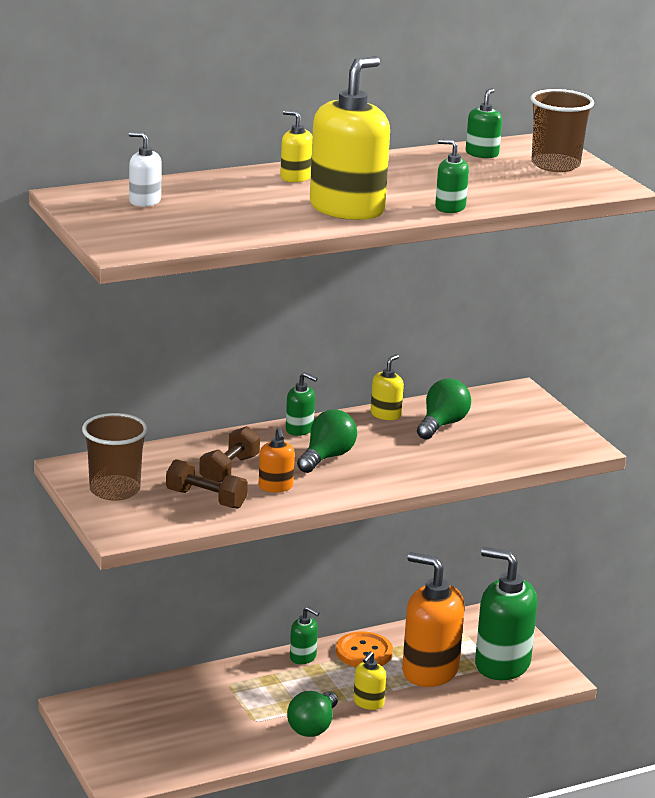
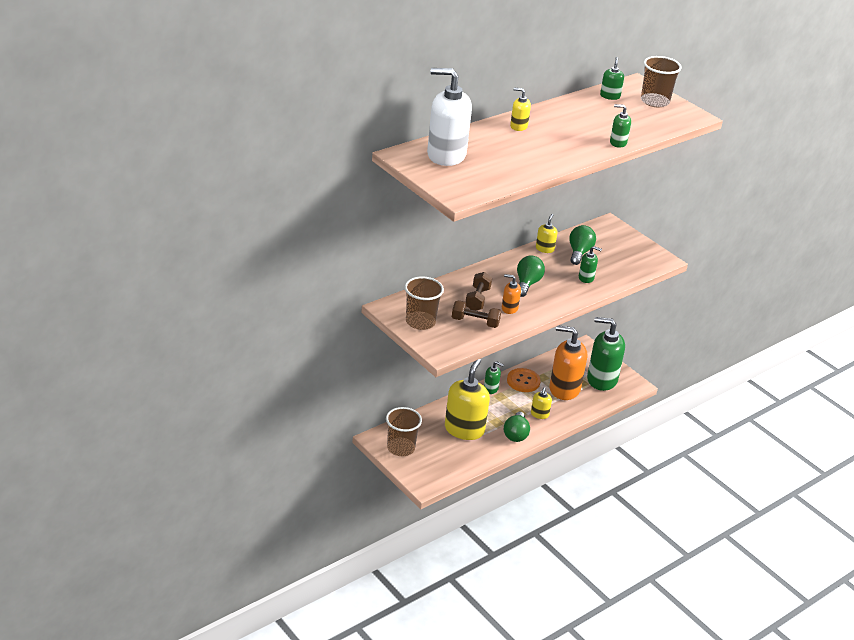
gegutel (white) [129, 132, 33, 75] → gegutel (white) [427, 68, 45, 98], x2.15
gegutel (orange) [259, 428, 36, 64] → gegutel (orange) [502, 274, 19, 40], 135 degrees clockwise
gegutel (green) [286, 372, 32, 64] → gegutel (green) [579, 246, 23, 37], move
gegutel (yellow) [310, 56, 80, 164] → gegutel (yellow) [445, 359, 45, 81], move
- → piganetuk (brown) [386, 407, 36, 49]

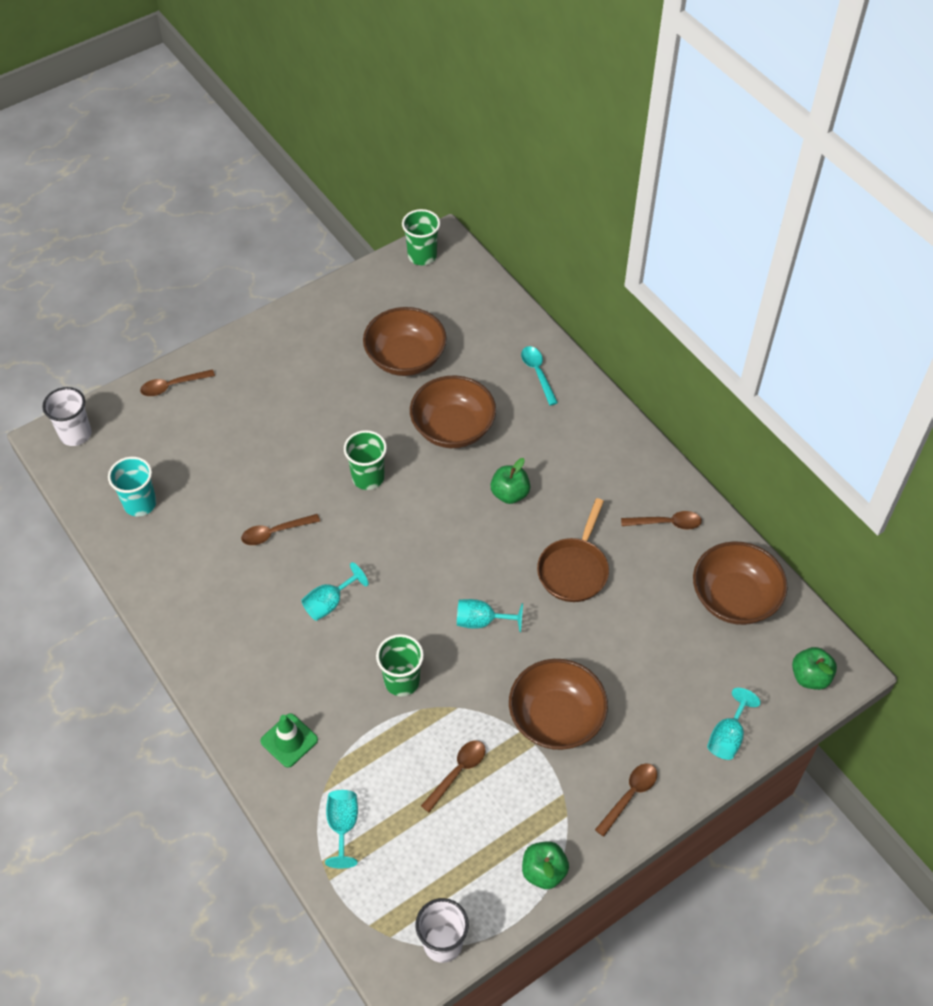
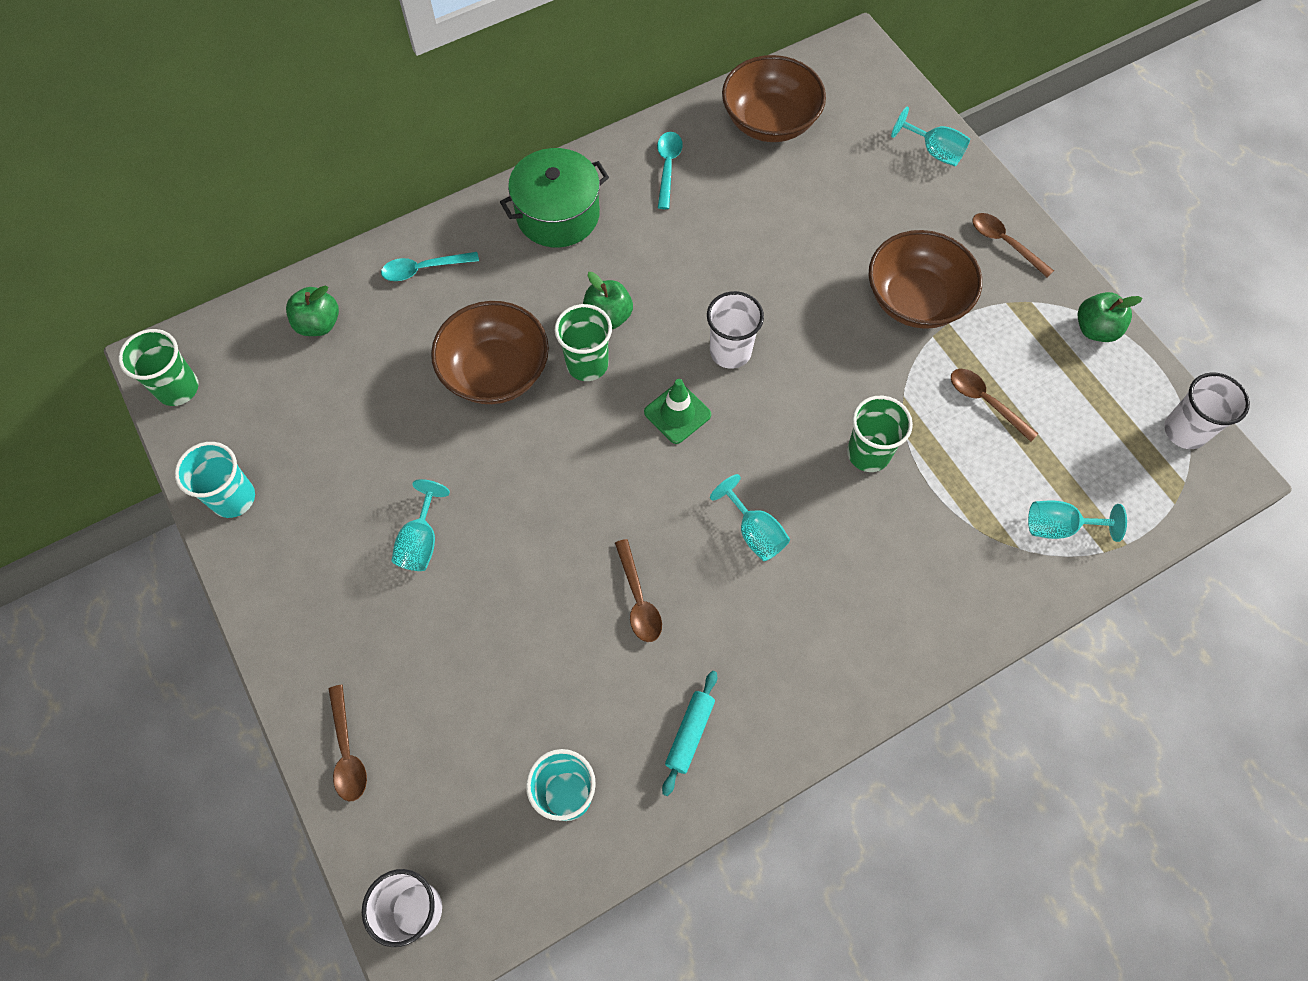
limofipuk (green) [260, 713, 58, 55] → limofipuk (green) [644, 379, 67, 65], move
piganetuk (green) [344, 430, 43, 60] → piganetuk (green) [555, 304, 57, 77], move
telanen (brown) [363, 307, 84, 69] → -
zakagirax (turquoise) [457, 599, 66, 33] → zakagirax (turquoise) [392, 479, 58, 92], move
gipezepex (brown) [537, 498, 72, 104] → -
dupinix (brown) [621, 511, 81, 19] → dupinix (turquoise) [657, 132, 26, 77]
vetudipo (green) [792, 647, 45, 43] → vetudipo (green) [286, 286, 53, 50], move
- → piganetuk (turquoise) [175, 442, 80, 76]
- → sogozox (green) [500, 148, 109, 99]
- → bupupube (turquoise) [662, 671, 55, 125]
- → piganetuk (white) [707, 291, 57, 78]

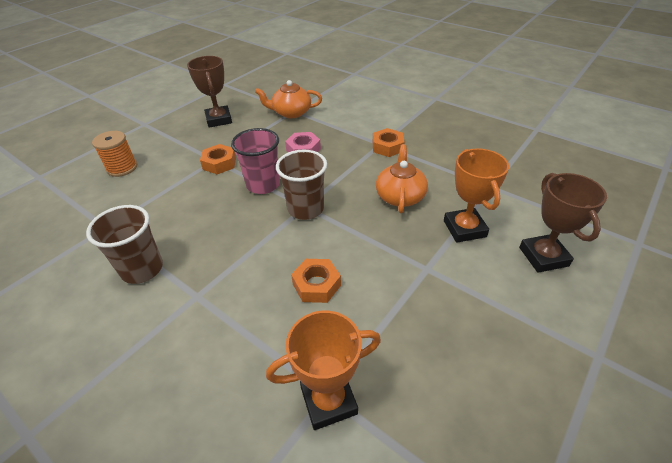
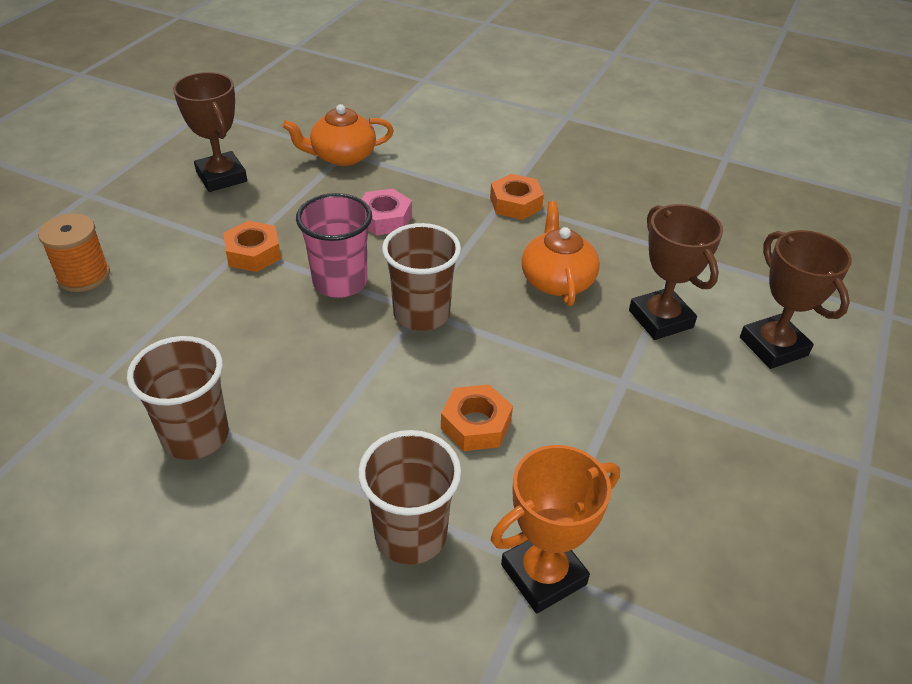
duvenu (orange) [444, 148, 65, 95] → duvenu (brown) [629, 204, 94, 136]
- → piganetuk (brown) [358, 430, 103, 135]

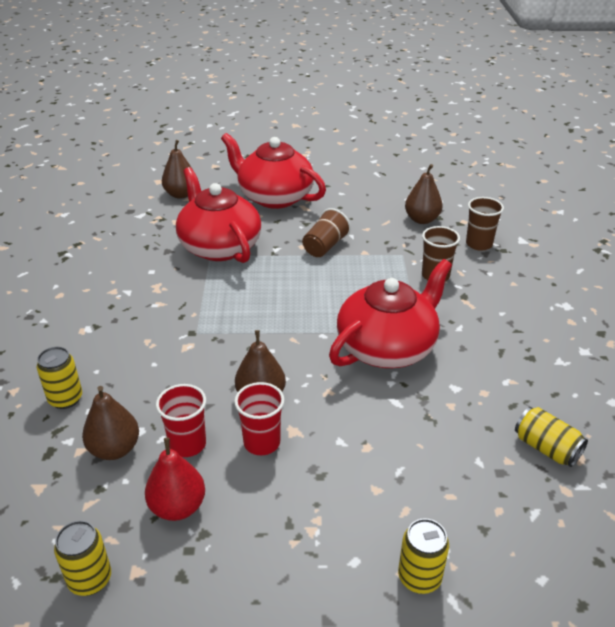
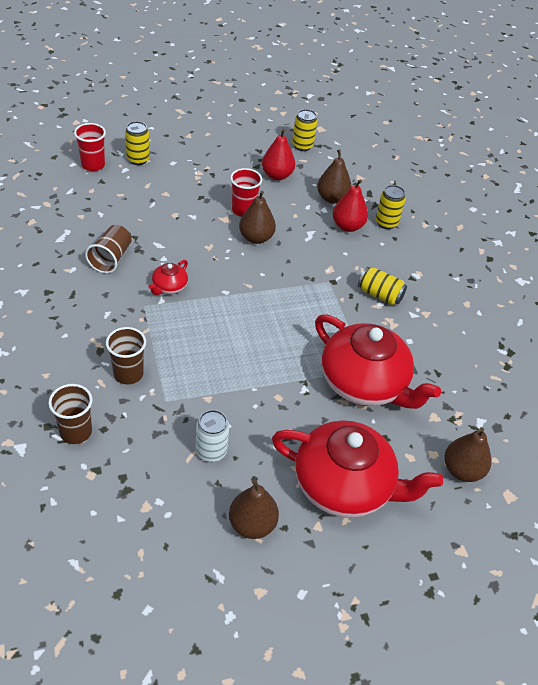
piganetuk (red) [156, 384, 50, 73] → piganetuk (red) [74, 123, 32, 48], move
piganetuk (brown) [302, 208, 49, 49] → piganetuk (brown) [85, 225, 47, 48], move
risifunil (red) [329, 259, 123, 109] → risifunil (red) [149, 260, 39, 35], x0.43
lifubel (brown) [405, 164, 38, 60] → lifubel (brown) [229, 479, 50, 60], move
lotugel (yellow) [515, 407, 73, 60] → lotugel (yellow) [358, 267, 49, 38], move
- → lotugel (white) [196, 410, 33, 52]
- → lifubel (red) [333, 179, 35, 53]

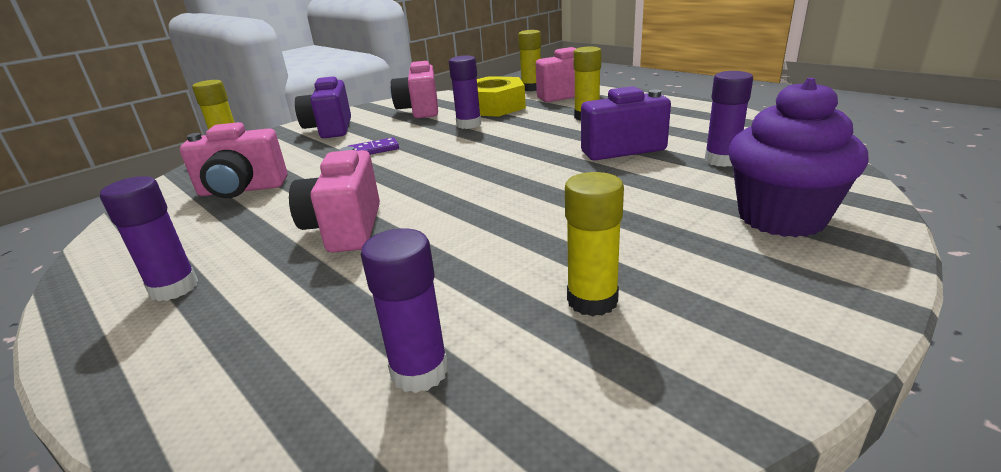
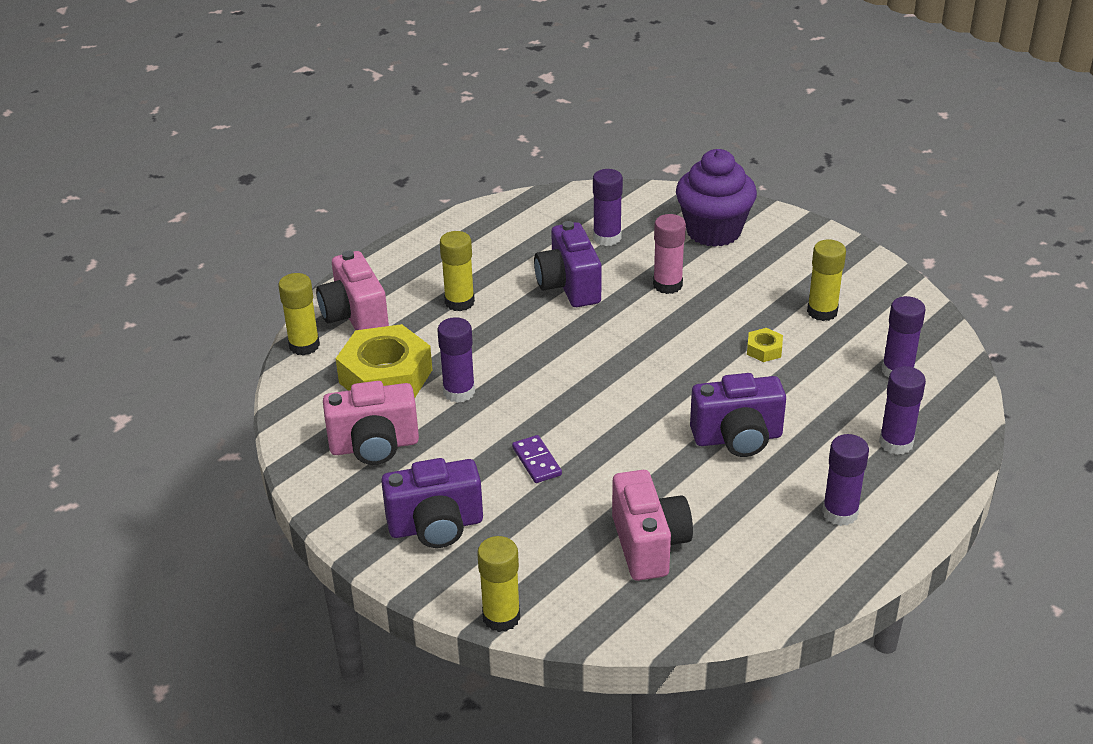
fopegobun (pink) [289, 146, 91, 107] → fopegobun (purple) [690, 373, 96, 84]
- → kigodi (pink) [653, 214, 33, 80]
- → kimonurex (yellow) [747, 328, 36, 34]
- → kigodi (purple) [879, 366, 47, 89]

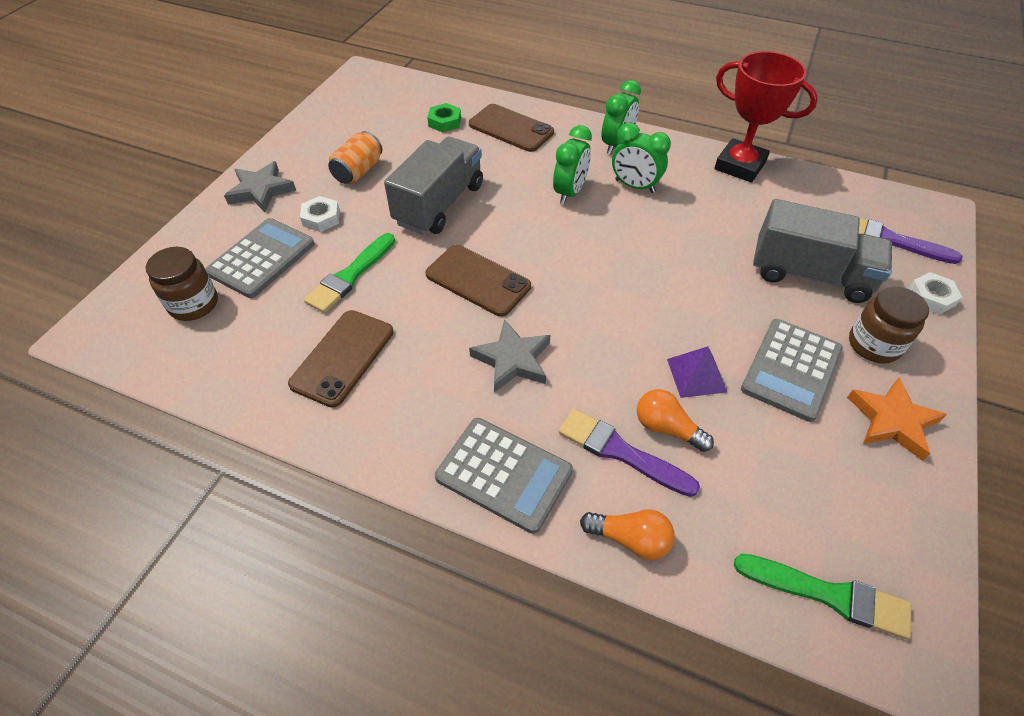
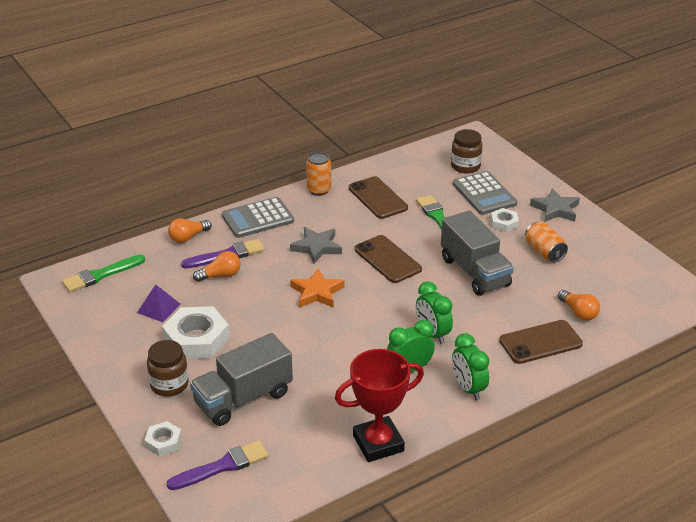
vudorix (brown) [425, 245, 106, 72] → vudorix (brown) [355, 235, 67, 48], 75 degrees clockwise
kimonurex (green) [427, 103, 34, 30] → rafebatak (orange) [558, 290, 42, 31]
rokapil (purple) [667, 346, 60, 52] → rokapil (purple) [137, 284, 44, 38], move
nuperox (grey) [741, 319, 102, 103] → kimonurex (white) [162, 306, 68, 53]
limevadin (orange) [847, 378, 100, 83] → limevadin (orange) [290, 269, 55, 39], move
- → lotugel (orange) [306, 152, 26, 44]

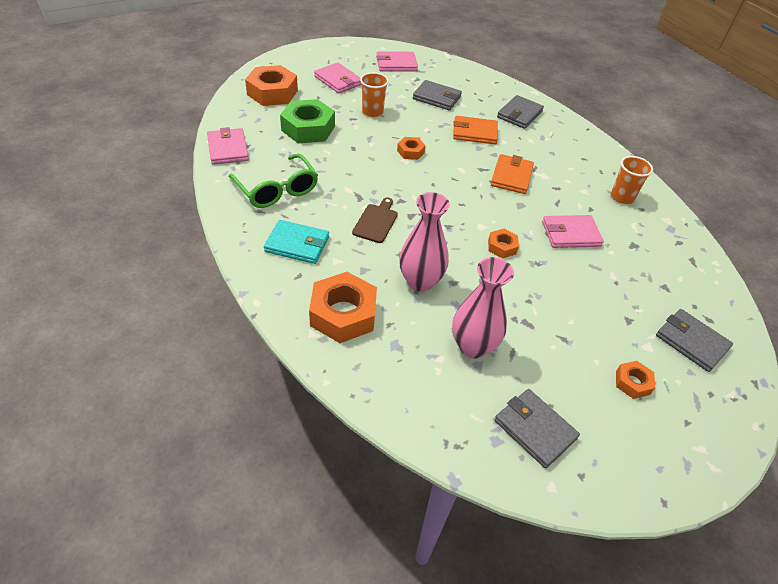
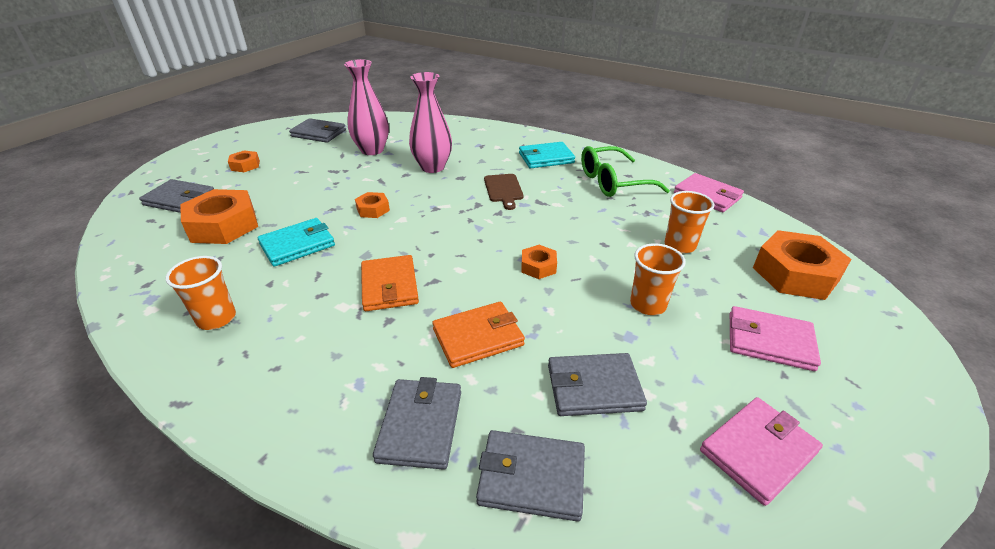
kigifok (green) [229, 154, 89, 54] → kigifok (green) [581, 146, 89, 51], 45 degrees counterclockwise
kimonurex (green) [280, 99, 55, 44] → piganetuk (orange) [665, 191, 49, 62]
kimonurex (orange) [309, 272, 68, 71] → kimonurex (orange) [180, 189, 78, 55], move
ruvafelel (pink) [542, 215, 62, 33] → ruvafelel (turquoise) [258, 218, 77, 49]
- → ruvafelel (grey) [476, 430, 109, 92]

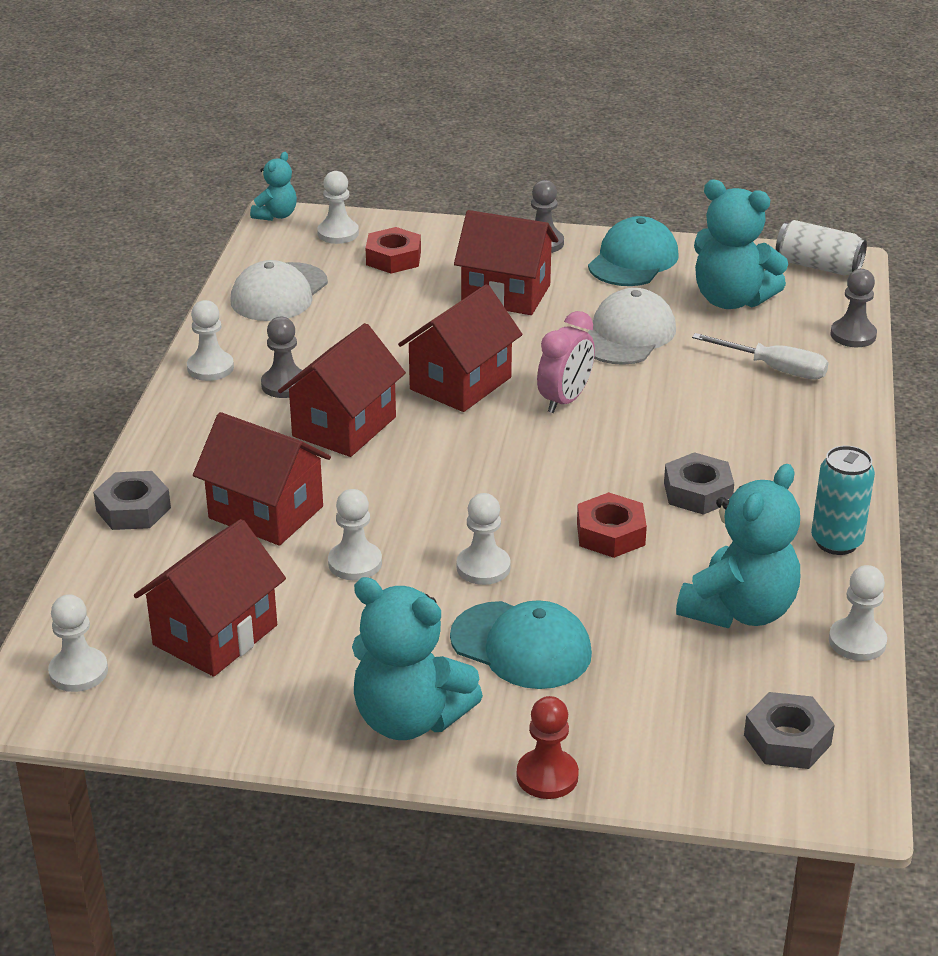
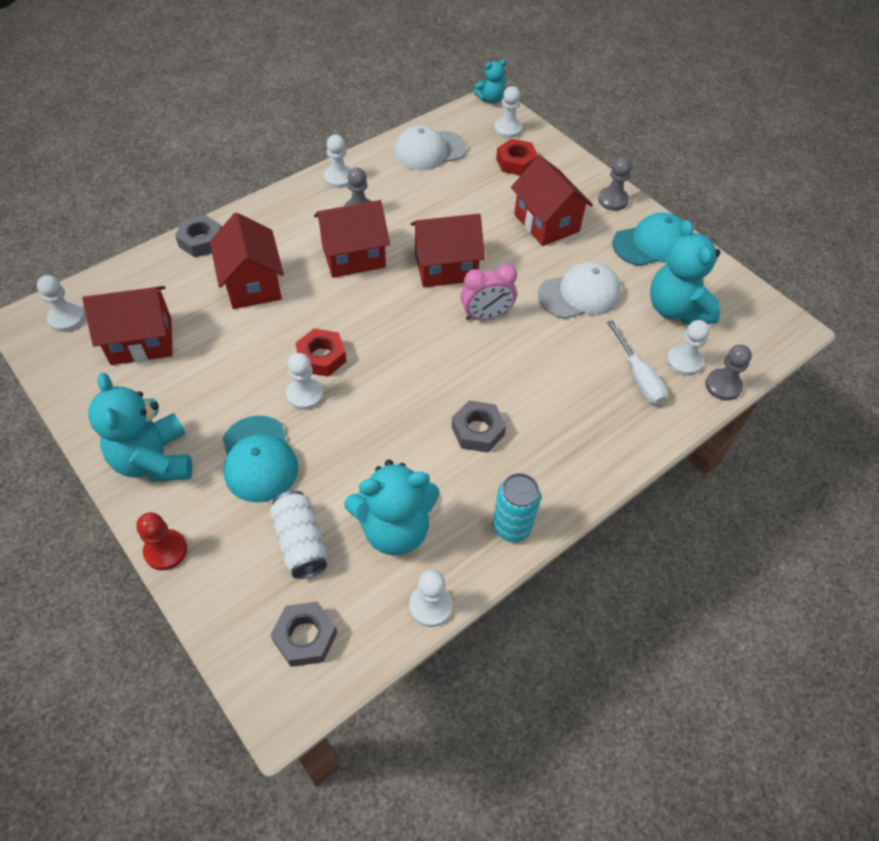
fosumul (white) [328, 489, 54, 91] → fosumul (white) [667, 320, 43, 56], move
kimonurex (red) [577, 492, 70, 66] → kimonurex (red) [296, 328, 51, 49], move
lotugel (white) [776, 220, 91, 55] → lotugel (white) [270, 491, 57, 88], move

